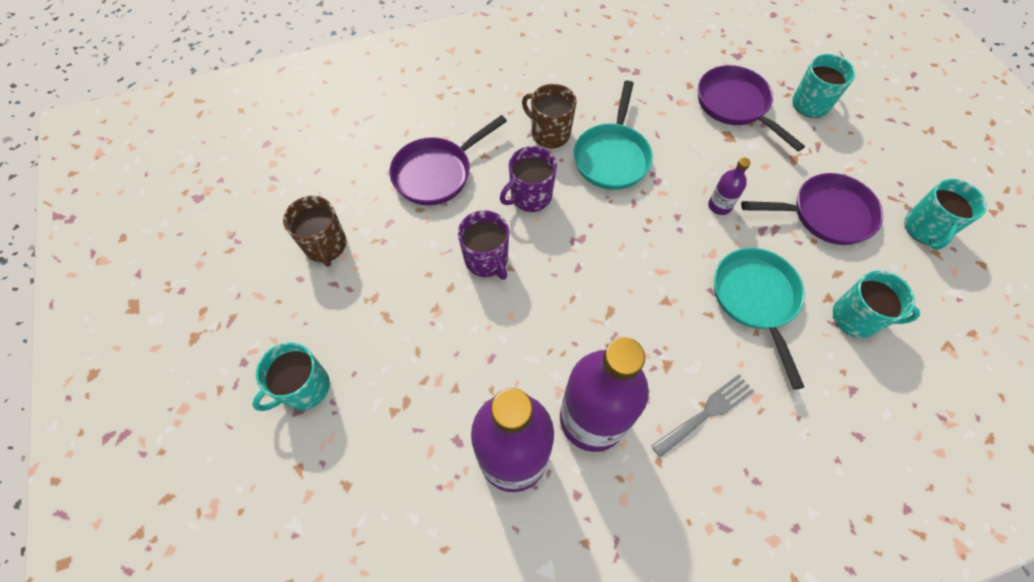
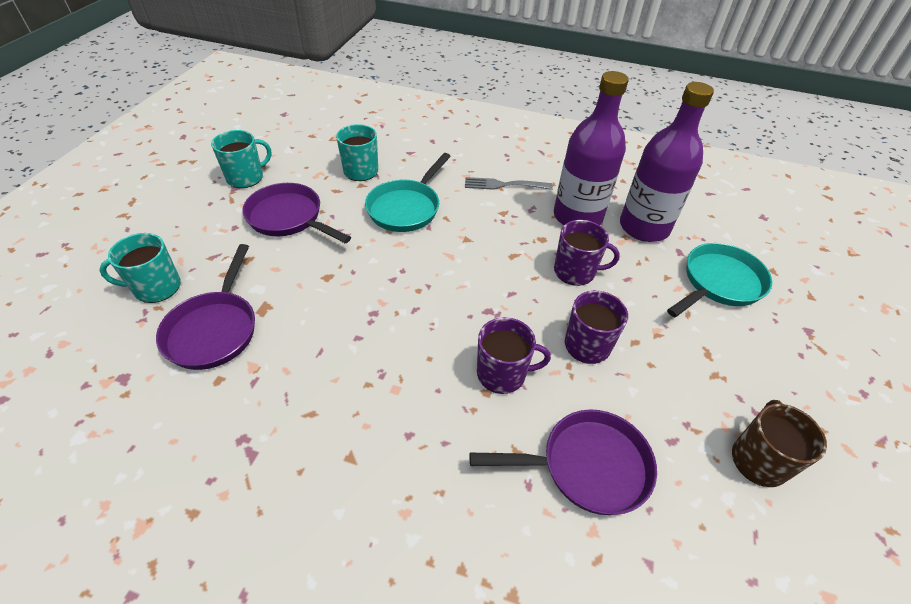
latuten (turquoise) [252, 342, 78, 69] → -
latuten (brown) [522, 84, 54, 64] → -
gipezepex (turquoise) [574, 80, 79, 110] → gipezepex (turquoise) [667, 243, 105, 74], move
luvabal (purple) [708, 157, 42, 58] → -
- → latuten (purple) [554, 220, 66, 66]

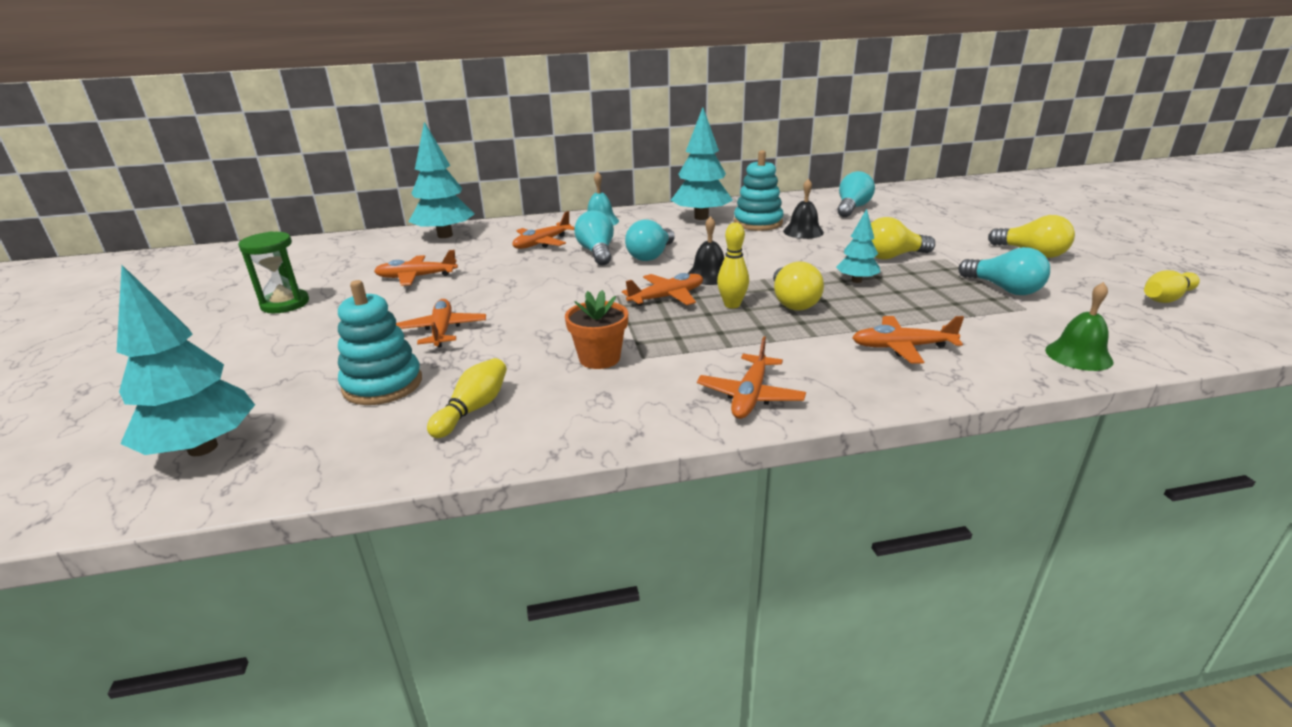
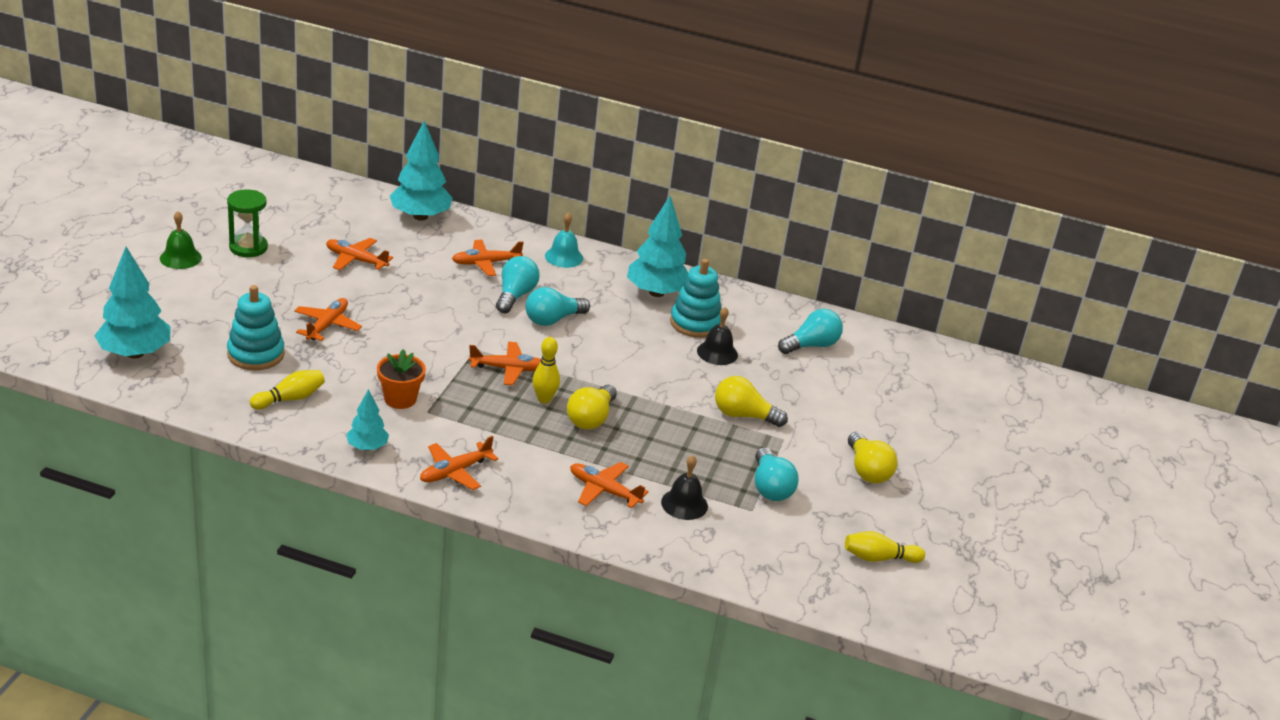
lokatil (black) [687, 216, 37, 69] → lokatil (black) [661, 455, 47, 65], move
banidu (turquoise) [836, 209, 44, 74] → banidu (turquoise) [346, 389, 43, 61], move
lokatil (green) [1045, 282, 68, 89] → lokatil (green) [160, 211, 42, 58], move

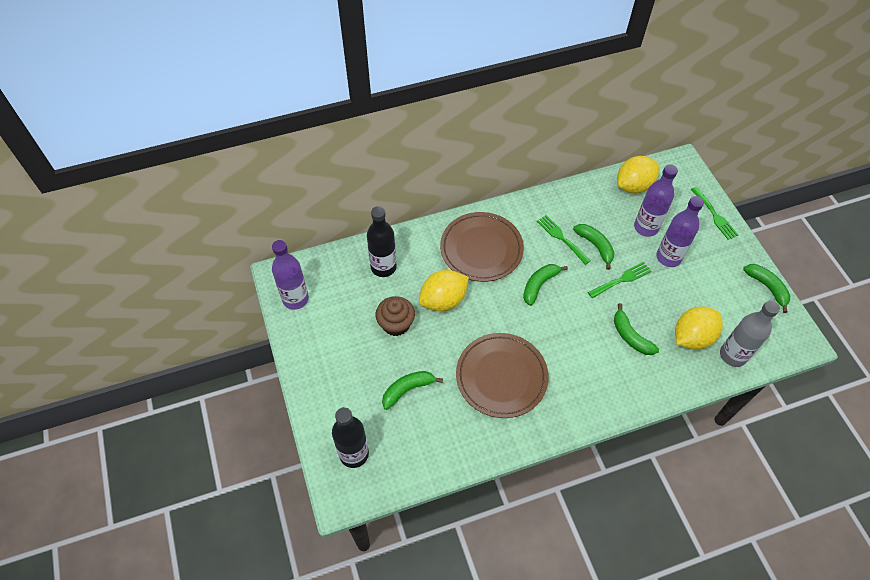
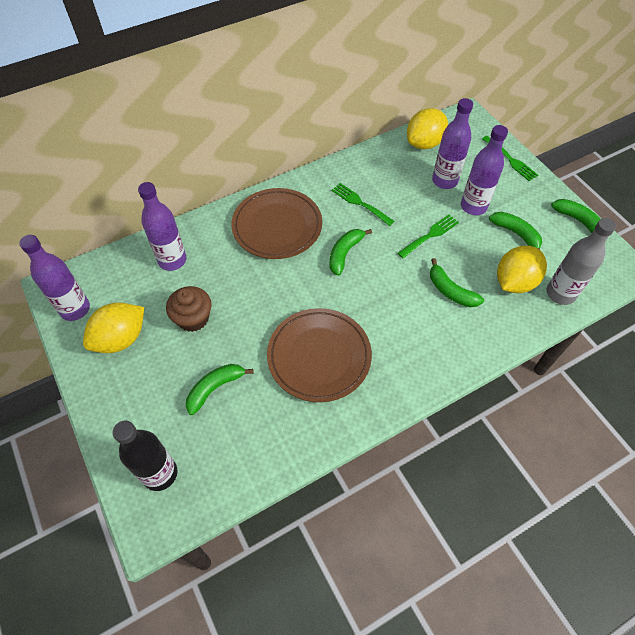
luvabal (black) [367, 206, 30, 71] → luvabal (purple) [138, 182, 48, 89]
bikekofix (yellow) [419, 270, 50, 41] → bikekofix (yellow) [83, 302, 61, 51], move
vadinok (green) [573, 224, 41, 46] → vadinok (green) [489, 212, 53, 38], move

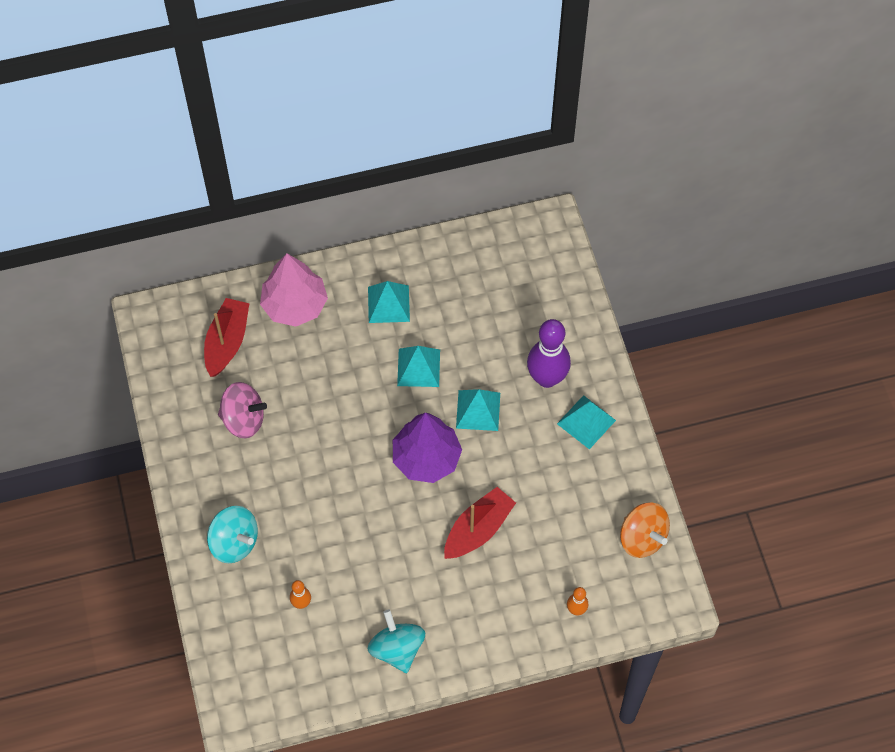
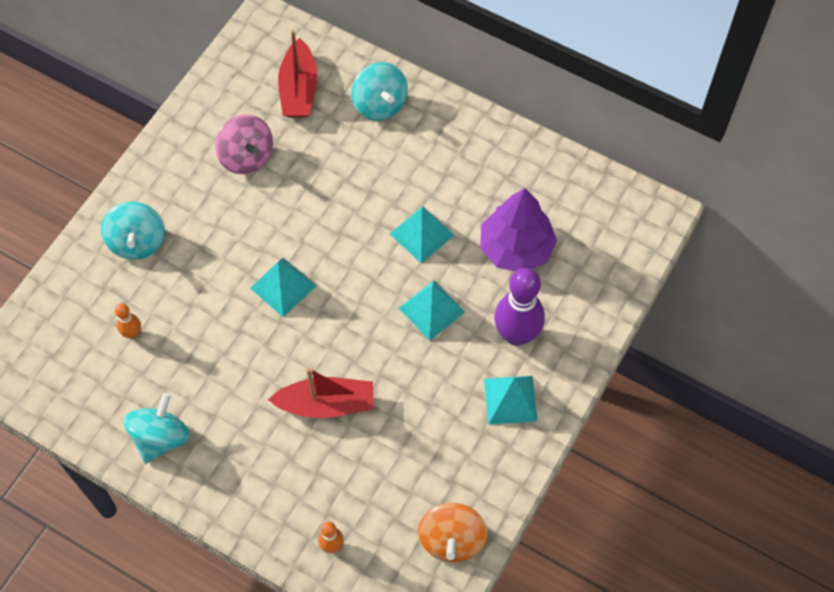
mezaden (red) [204, 298, 45, 79] → mezaden (red) [278, 30, 40, 88], 120 degrees clockwise
banidu (pink) [260, 253, 68, 74] → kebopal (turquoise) [352, 62, 56, 59]
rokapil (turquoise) [368, 281, 42, 42] → rokapil (turquoise) [250, 258, 66, 59], move
banidu (purple) [393, 413, 69, 70] → banidu (purple) [480, 188, 77, 84], move

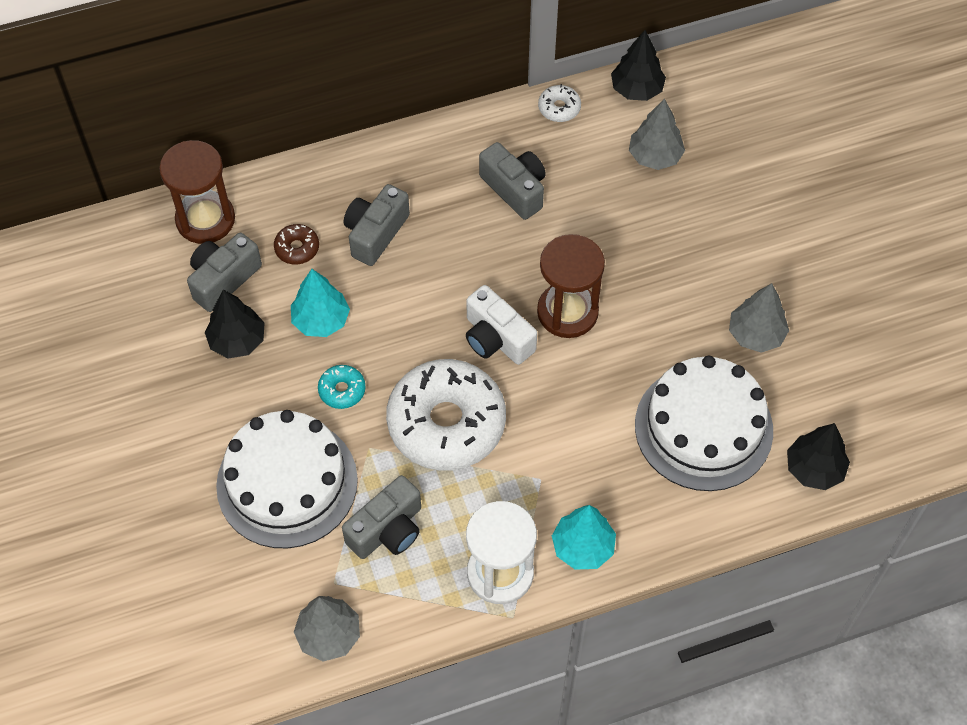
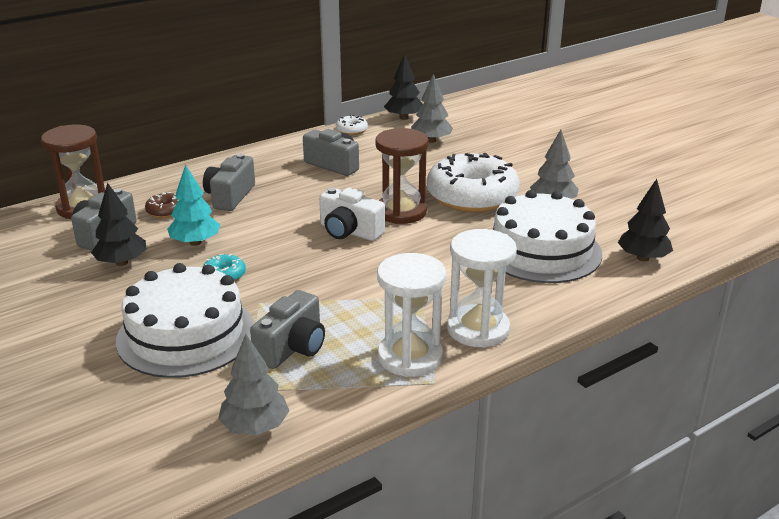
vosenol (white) [386, 359, 120, 112] → vosenol (white) [427, 153, 93, 60], move
banidu (turquoise) [552, 505, 64, 65] → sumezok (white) [447, 229, 70, 119]

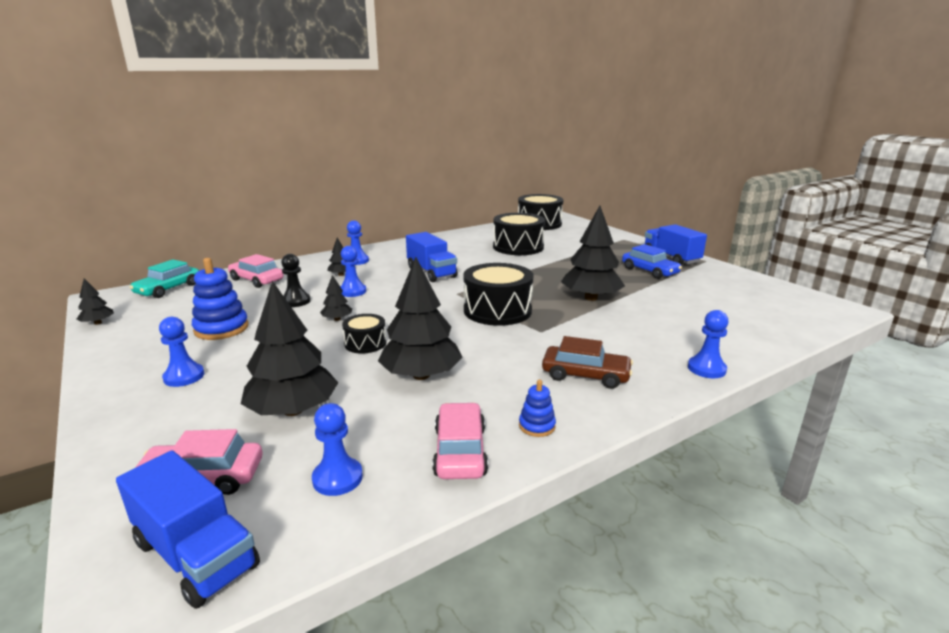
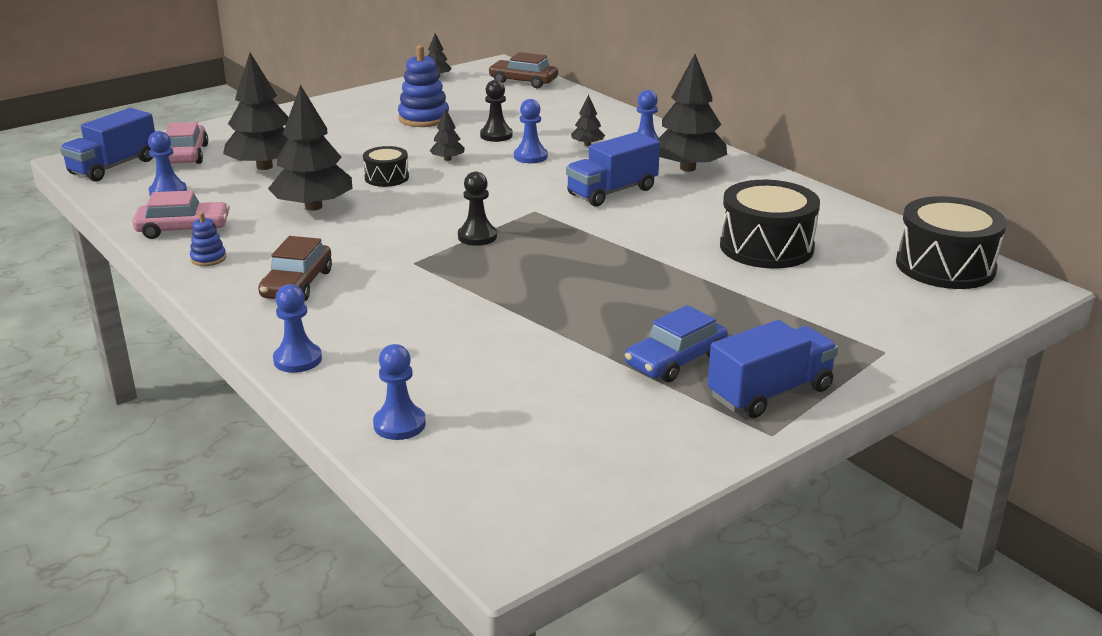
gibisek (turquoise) [130, 259, 69, 39] → gibisek (brown) [488, 52, 70, 36]
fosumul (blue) [159, 317, 46, 70] → fosumul (blue) [373, 344, 53, 96], move
gibisek (pink) [228, 254, 56, 34] → -
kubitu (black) [463, 263, 71, 63] → fosumul (black) [458, 171, 39, 75]
banidu (black) [561, 206, 64, 95] → banidu (black) [657, 54, 70, 118], move

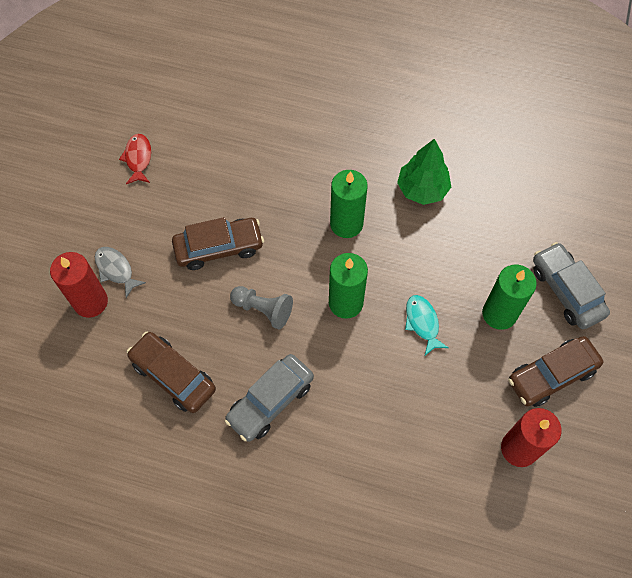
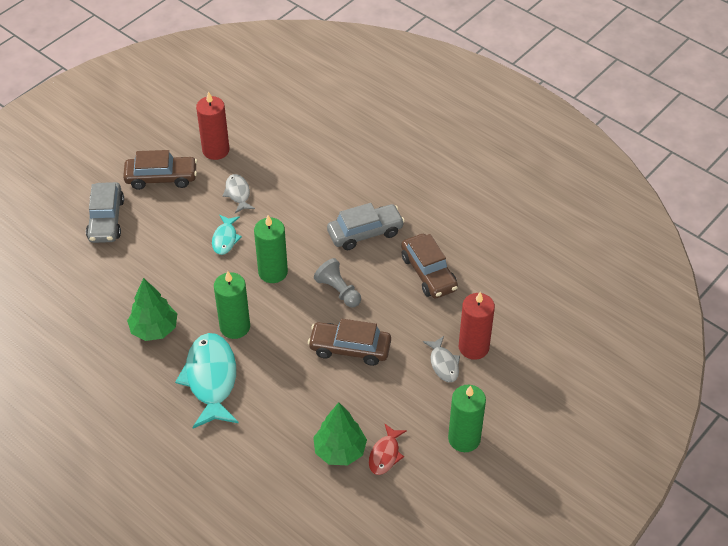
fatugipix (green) [482, 265, 55, 65] → fatugipix (green) [448, 385, 38, 67], move
- → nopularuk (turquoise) [175, 333, 64, 96]
- → nopularuk (grey) [223, 174, 32, 39]
- → banidu (green) [313, 402, 54, 63]

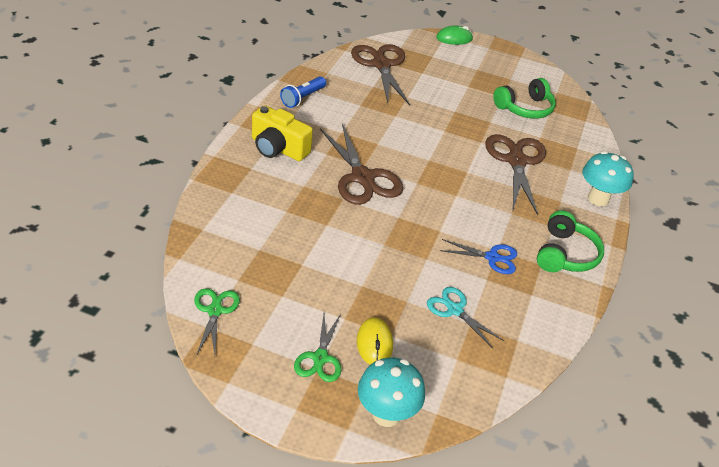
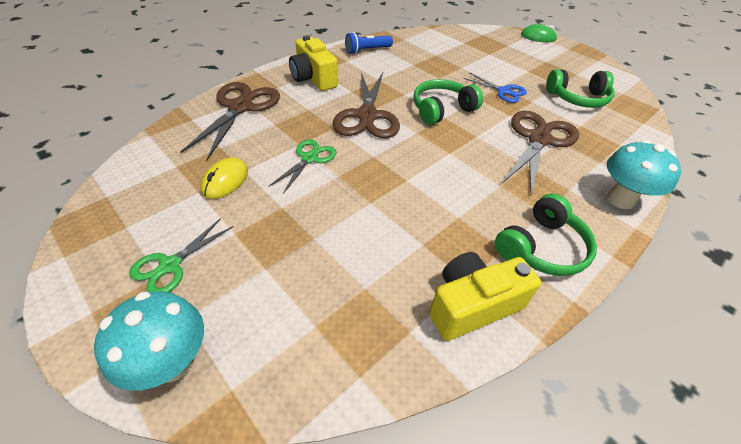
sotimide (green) [194, 288, 46, 68] → sotimide (green) [269, 139, 67, 55], move
sotimide (brown) [351, 44, 59, 61] → sotimide (brown) [180, 82, 100, 78], move
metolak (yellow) [357, 317, 36, 47] → metolak (yellow) [201, 157, 47, 42], move
sotimide (turquoise) [427, 287, 77, 61] → -
sotimide (blue) [440, 239, 77, 35] → sotimide (blue) [463, 72, 64, 31], move
- → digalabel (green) [413, 79, 70, 46]
- → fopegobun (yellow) [429, 252, 112, 89]

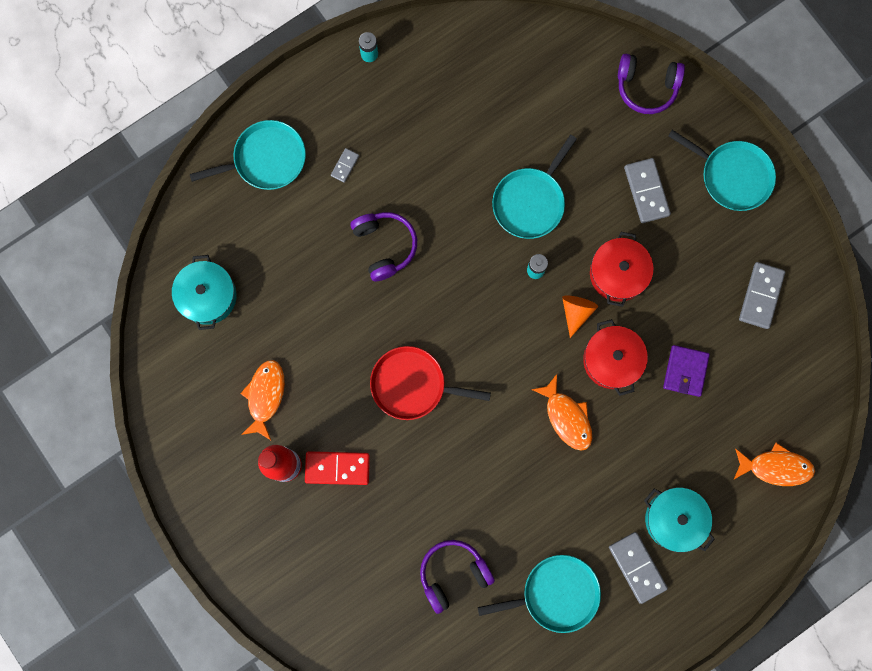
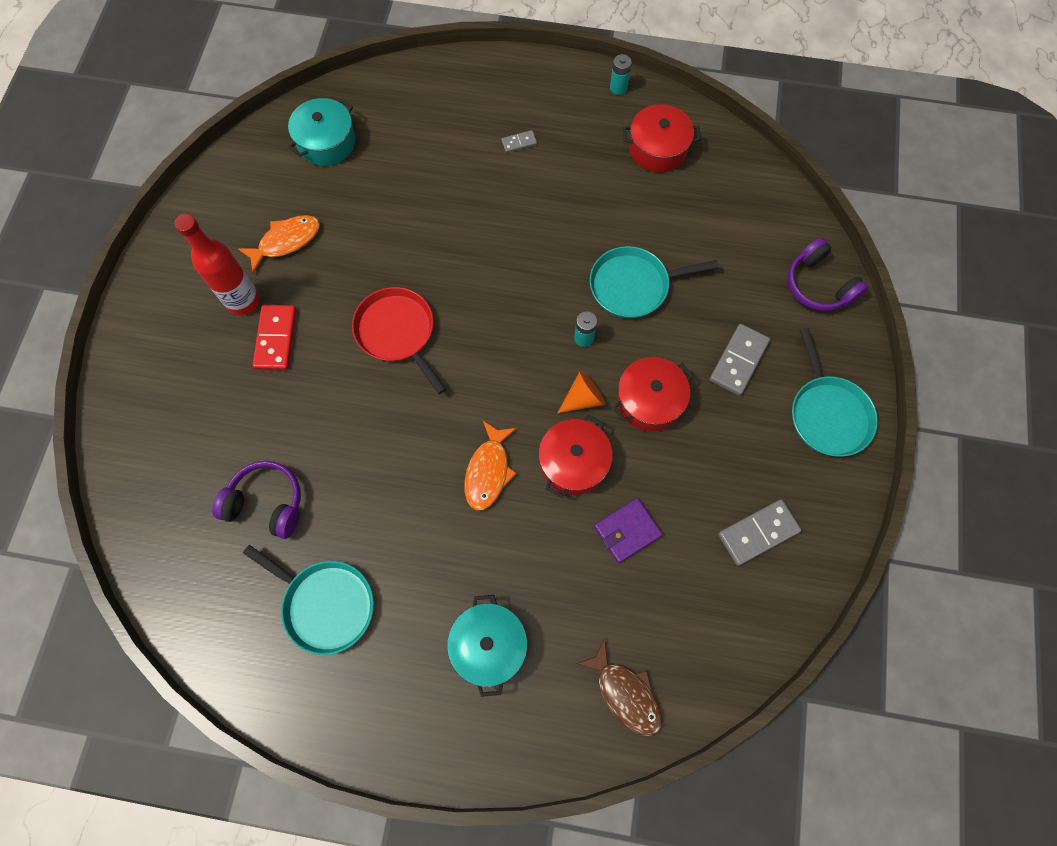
gipezepex (turquoise) [190, 120, 116, 70] → -
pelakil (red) [305, 451, 65, 34] → pelakil (red) [252, 305, 45, 65], 45 degrees clockwise
digalabel (purple) [350, 212, 67, 69] → -
pelakil (grey) [609, 532, 59, 72] → -
nopularuk (orange) [733, 443, 82, 43] → nopularuk (brown) [576, 638, 86, 99]
- → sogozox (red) [623, 104, 78, 68]

